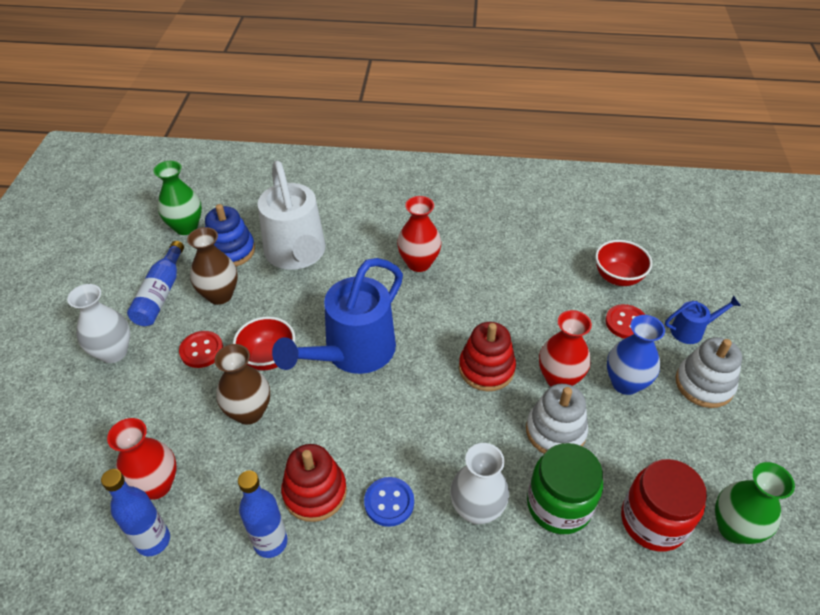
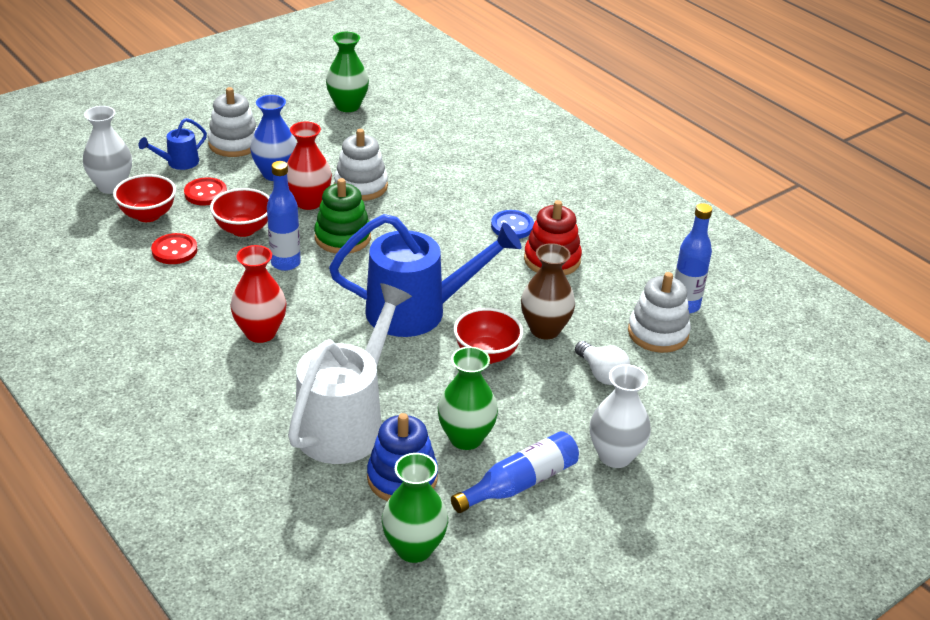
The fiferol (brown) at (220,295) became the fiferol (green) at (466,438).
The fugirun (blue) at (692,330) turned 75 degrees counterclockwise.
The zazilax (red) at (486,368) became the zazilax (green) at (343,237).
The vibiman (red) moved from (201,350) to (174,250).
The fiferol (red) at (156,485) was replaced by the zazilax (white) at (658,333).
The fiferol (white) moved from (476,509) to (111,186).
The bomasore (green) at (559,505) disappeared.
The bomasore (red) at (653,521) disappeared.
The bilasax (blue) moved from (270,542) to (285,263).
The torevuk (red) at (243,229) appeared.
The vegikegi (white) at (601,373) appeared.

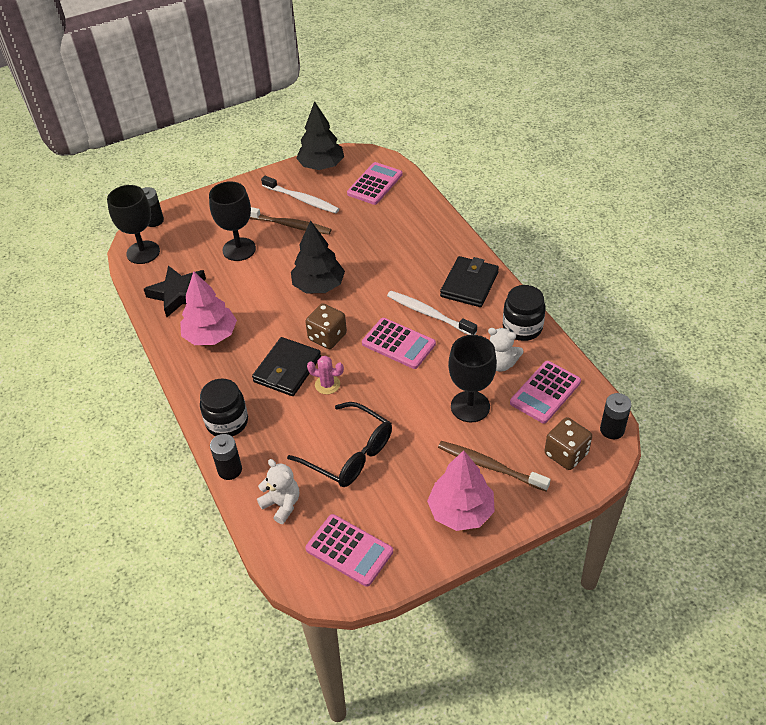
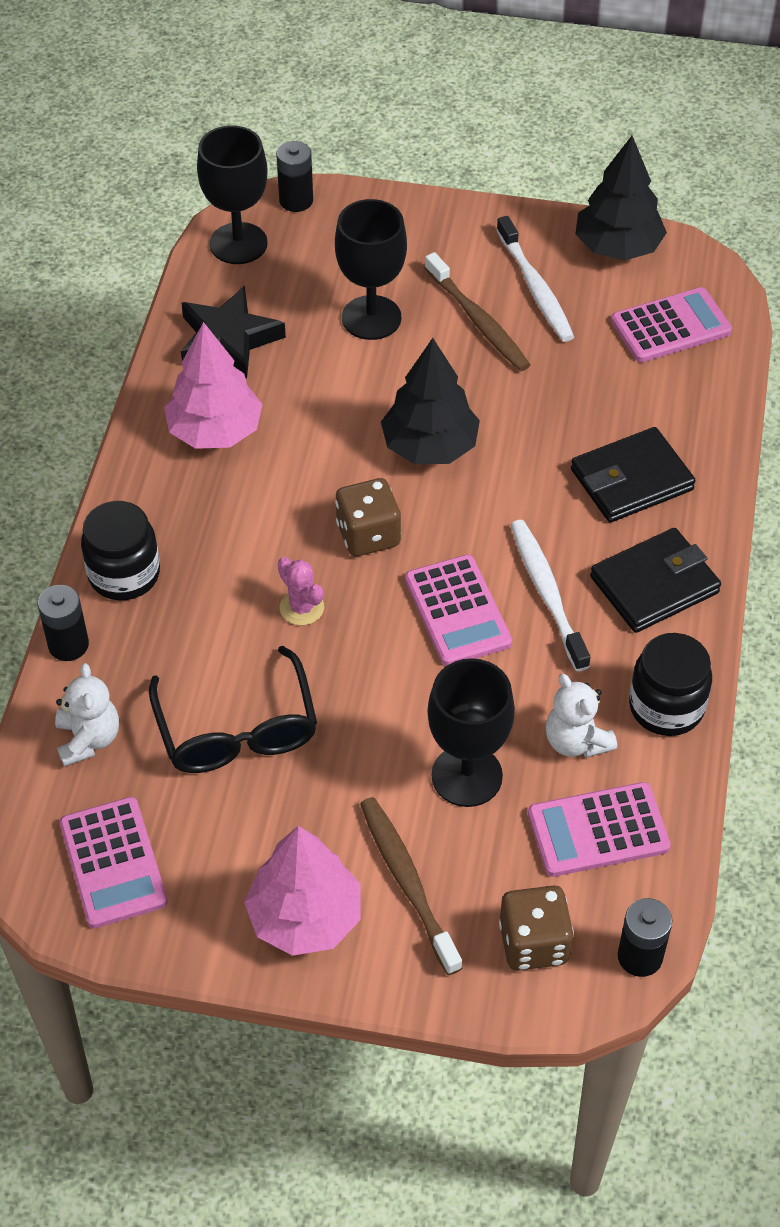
The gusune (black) moved from (287,369) to (631,480).

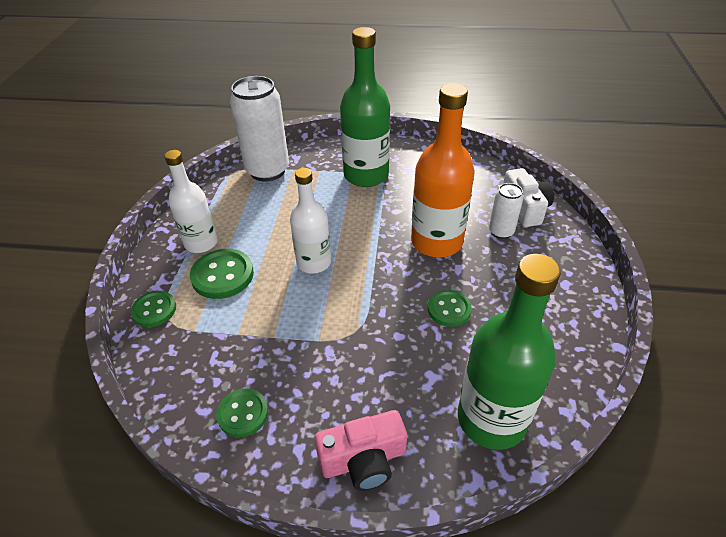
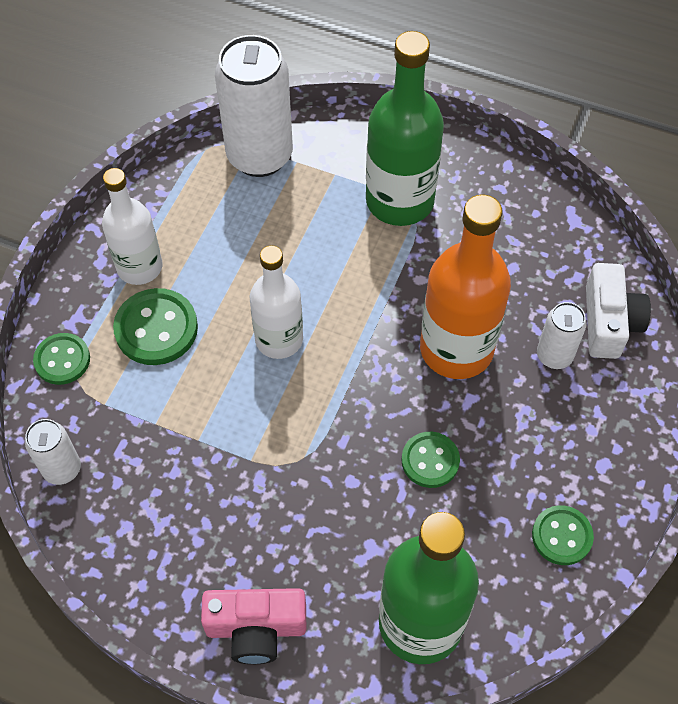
The vibiman (green) moved from (243,413) to (562,536).
The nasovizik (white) at (62,469) appeared.

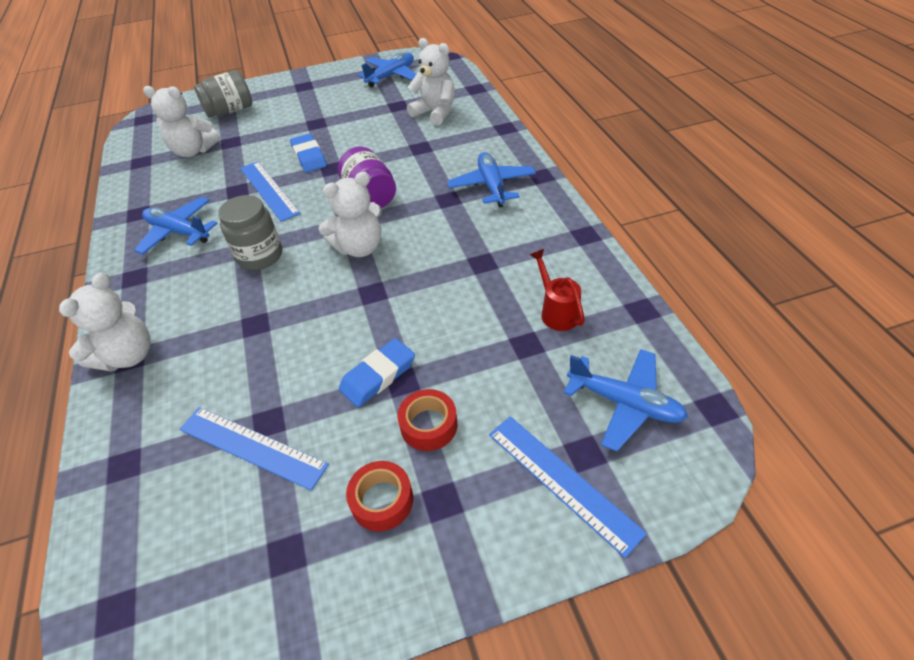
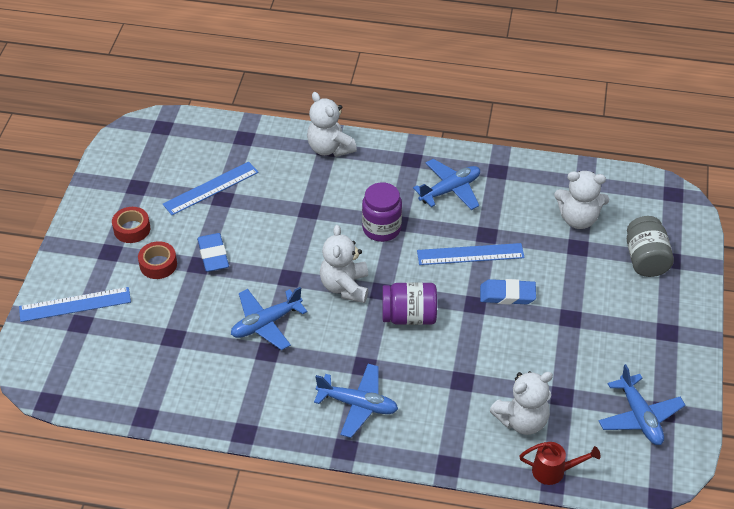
The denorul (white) at (193,151) turned 120 degrees counterclockwise.
The bomasore (grey) at (260,256) became the bomasore (purple) at (381,229).
The fugirun (red) moved from (556,311) to (554,471).
The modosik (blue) moved from (624,403) to (266,323).

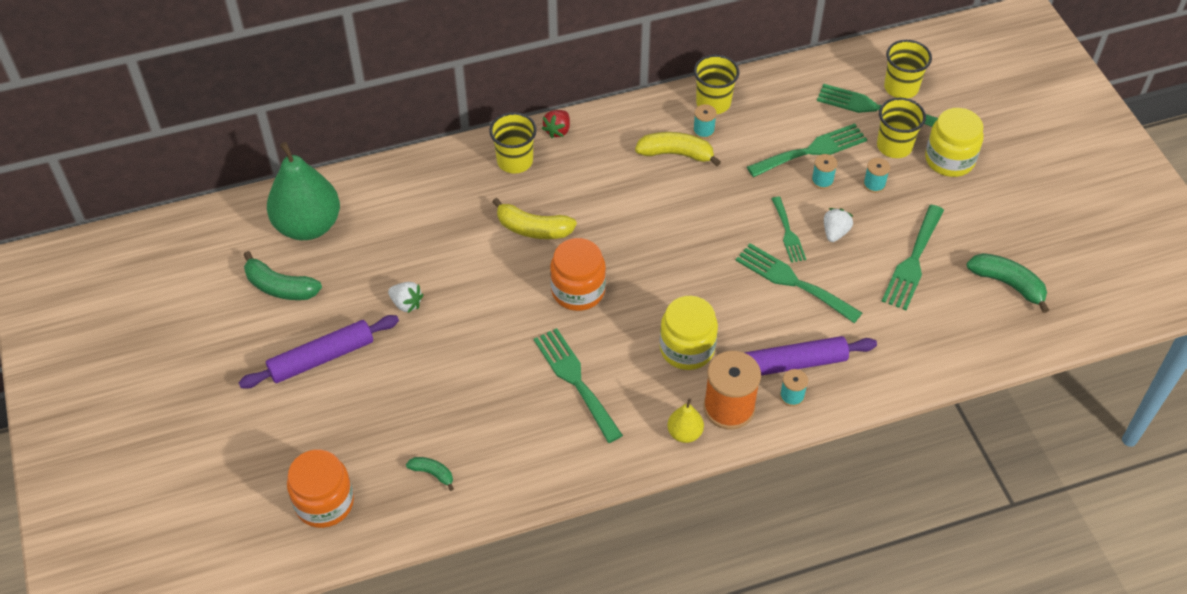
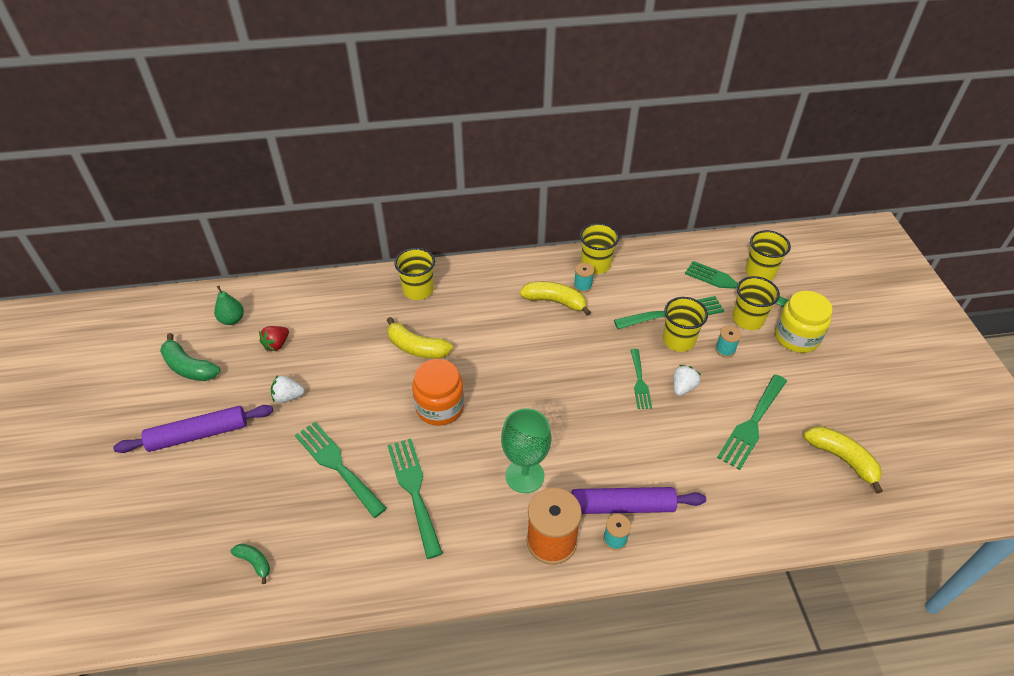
The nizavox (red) moved from (557,130) to (277,344).
The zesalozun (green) at (308,225) changed to 0.46 times the size.
The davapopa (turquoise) at (822,181) was replaced by the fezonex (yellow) at (678,340).
The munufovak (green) moved from (793,281) to (337,465).
The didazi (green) at (1007,284) became the didazi (yellow) at (842,459).
The nizavox (white) at (406,304) turned 135 degrees clockwise.
The bomasore (yellow) at (687,348) was replaced by the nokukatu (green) at (524,476).
The zesalozun (yellow) at (684,433) disappeared.
The bomasore (orange) at (324,502) disappeared.

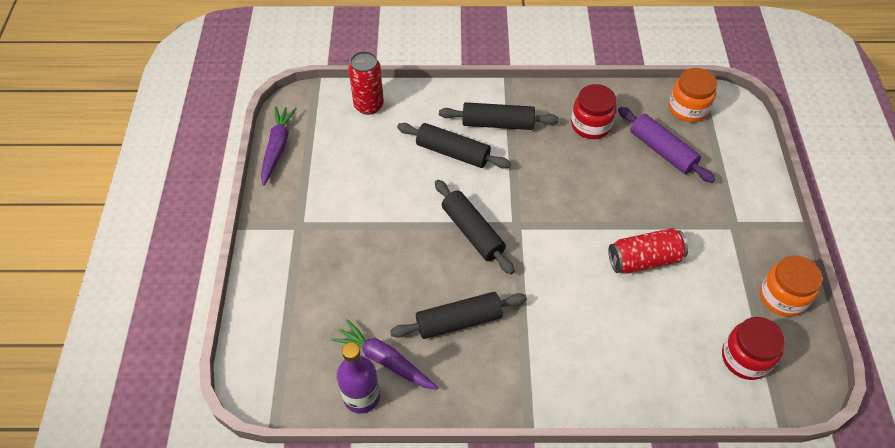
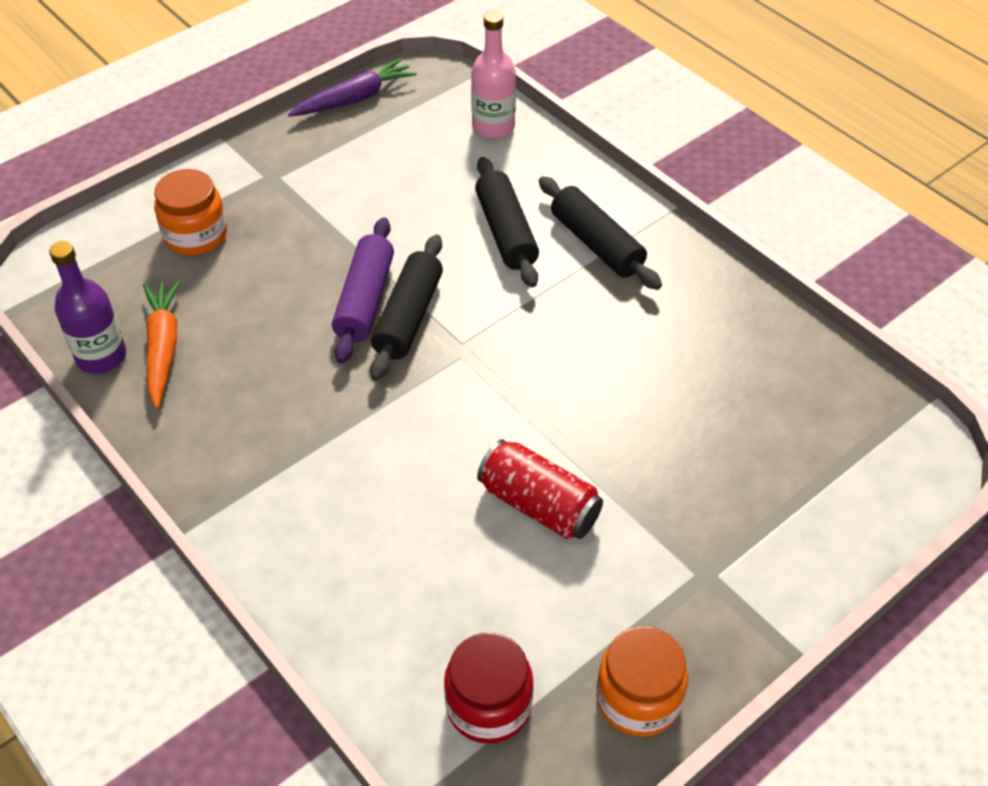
The nasovizik (red) at (369,105) was replaced by the bilasax (pink) at (493,126).
The bomasore (orange) moved from (688,108) to (196,235).
The bomasore (red) at (591,125) disappeared.
The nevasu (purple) moved from (662,151) to (365,300).
The nevasu (black) at (459,321) disappeared.
The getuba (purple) at (385,360) became the getuba (orange) at (163,348).

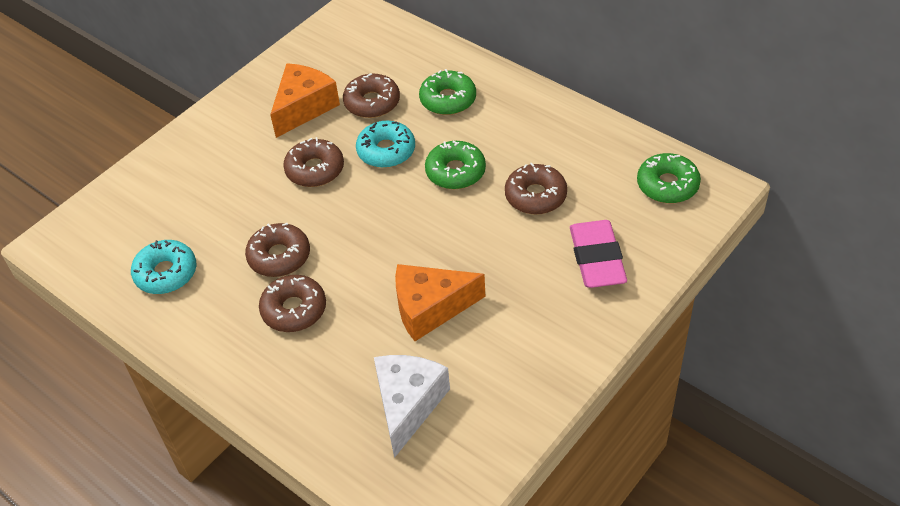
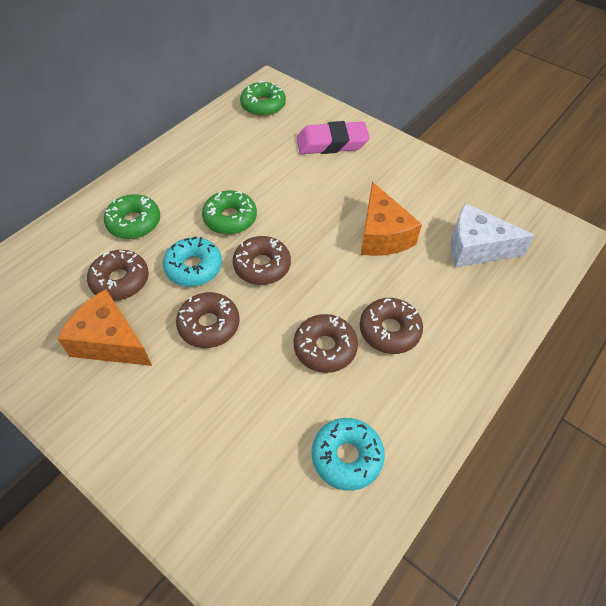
The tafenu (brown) moved from (535,196) to (262,266).

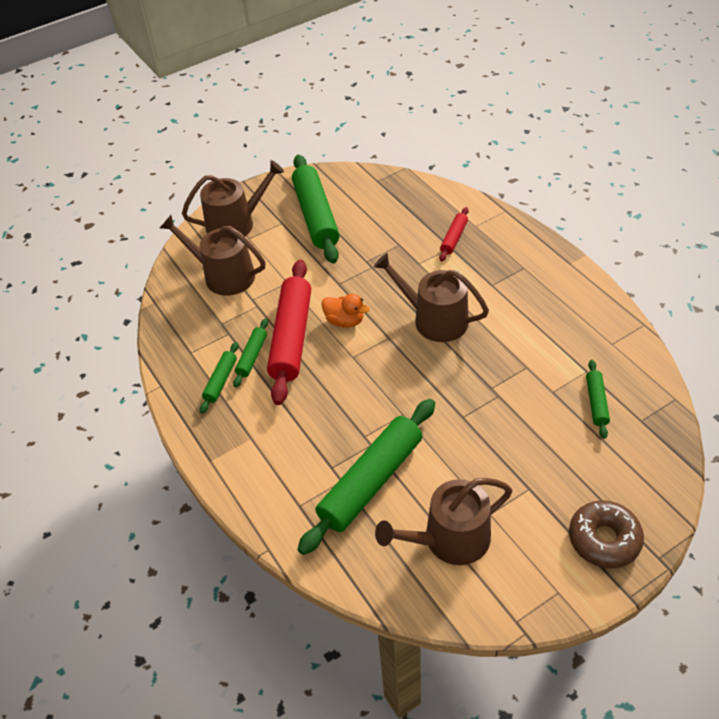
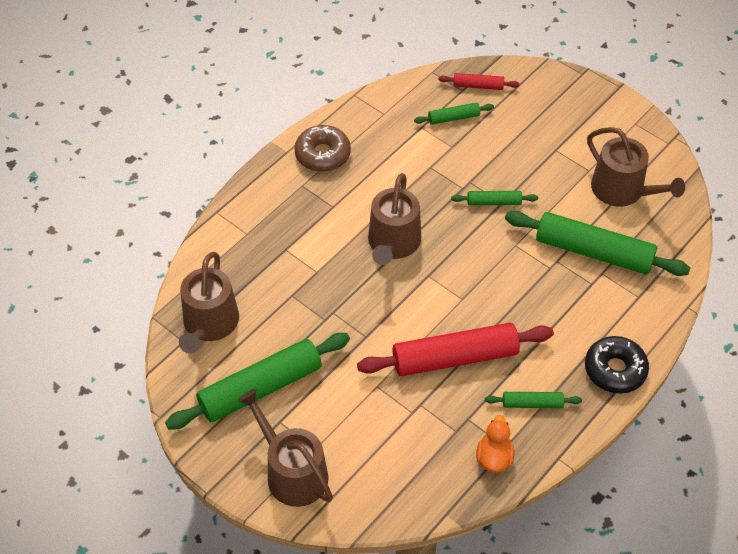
The nevasu (red) moved from (454,238) to (478,86).
The fugirun (brown) moved from (223,275) to (209,324).
The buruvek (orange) moved from (345,321) to (494,457).
The nevasu (green) moved from (252,356) to (494,202).
The tafenu (brown) moved from (604,539) to (322,154).
The tafenu (black) at (615,370) appeared.

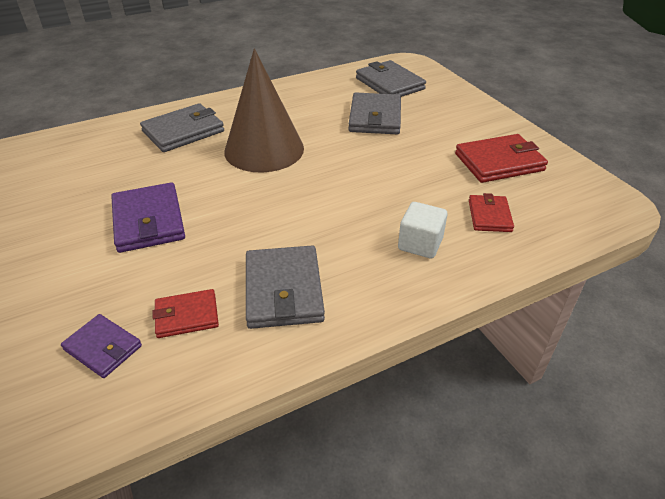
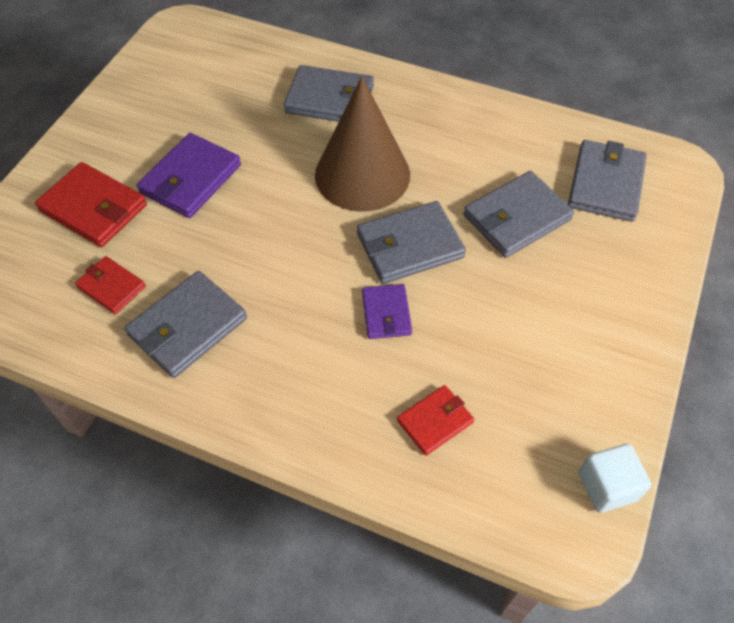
The gusune (red) moved from (499,162) to (93,208).
The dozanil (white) moved from (420,244) to (607,486).
The gusune (purple) moved from (103,348) to (386,313).
The gusune (grey) at (409,246) appeared.

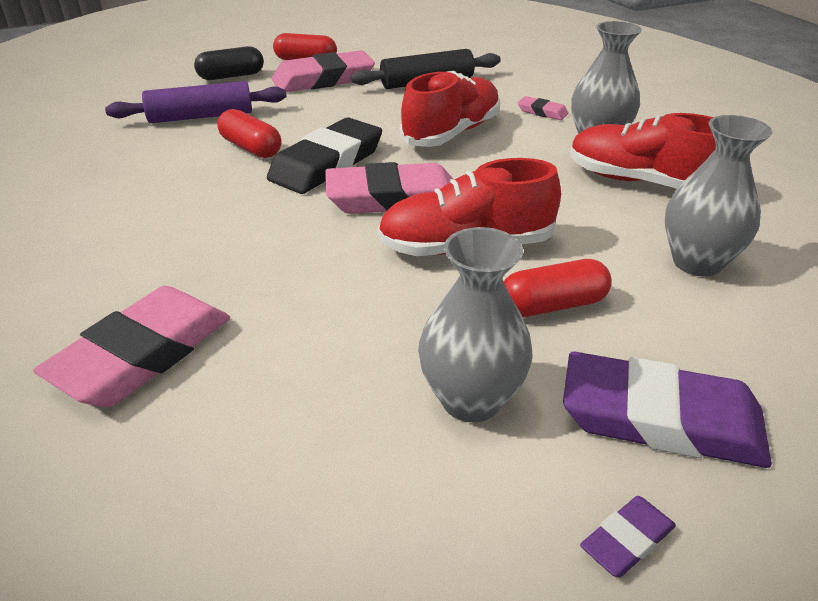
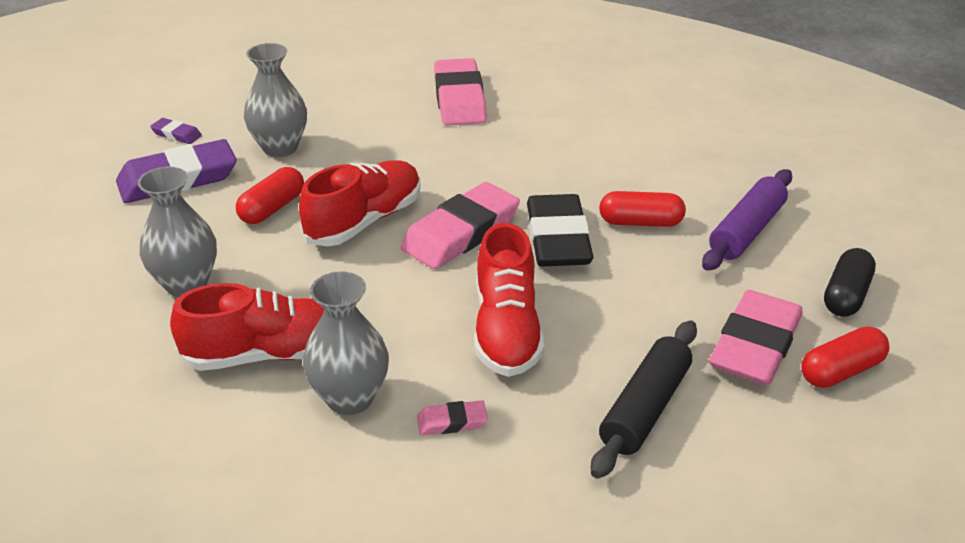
The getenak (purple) at (627,540) turned 75 degrees counterclockwise.

